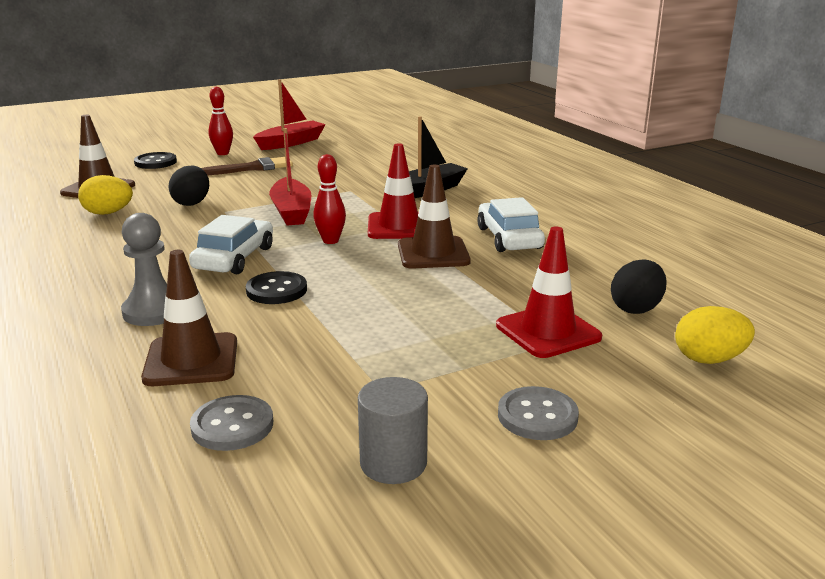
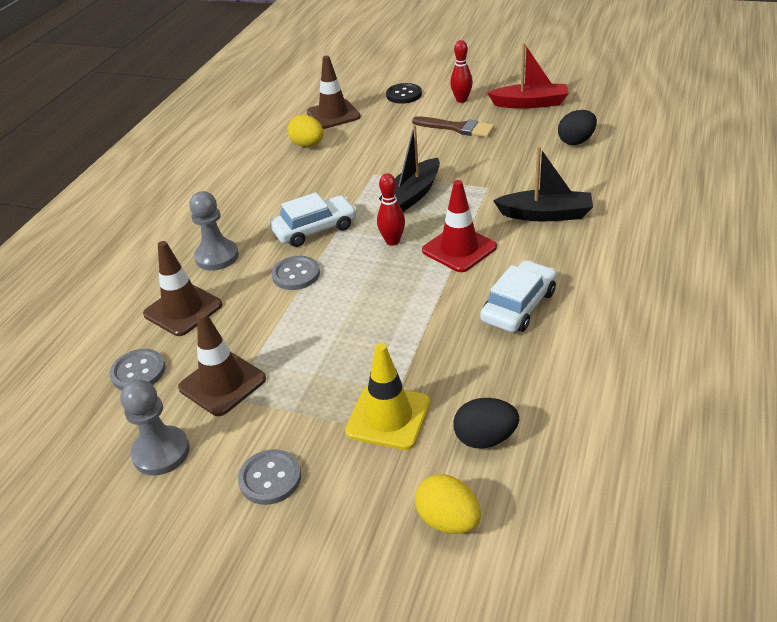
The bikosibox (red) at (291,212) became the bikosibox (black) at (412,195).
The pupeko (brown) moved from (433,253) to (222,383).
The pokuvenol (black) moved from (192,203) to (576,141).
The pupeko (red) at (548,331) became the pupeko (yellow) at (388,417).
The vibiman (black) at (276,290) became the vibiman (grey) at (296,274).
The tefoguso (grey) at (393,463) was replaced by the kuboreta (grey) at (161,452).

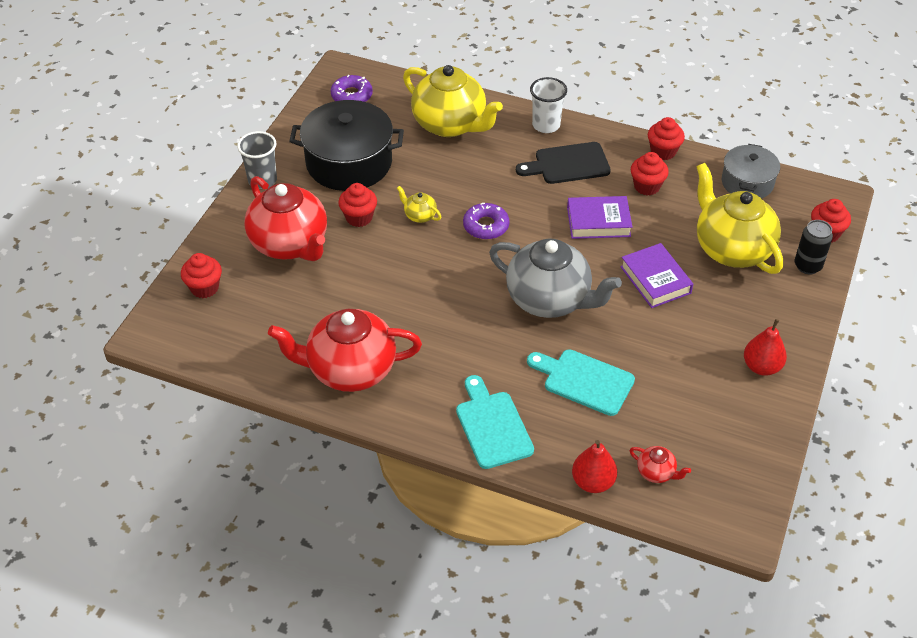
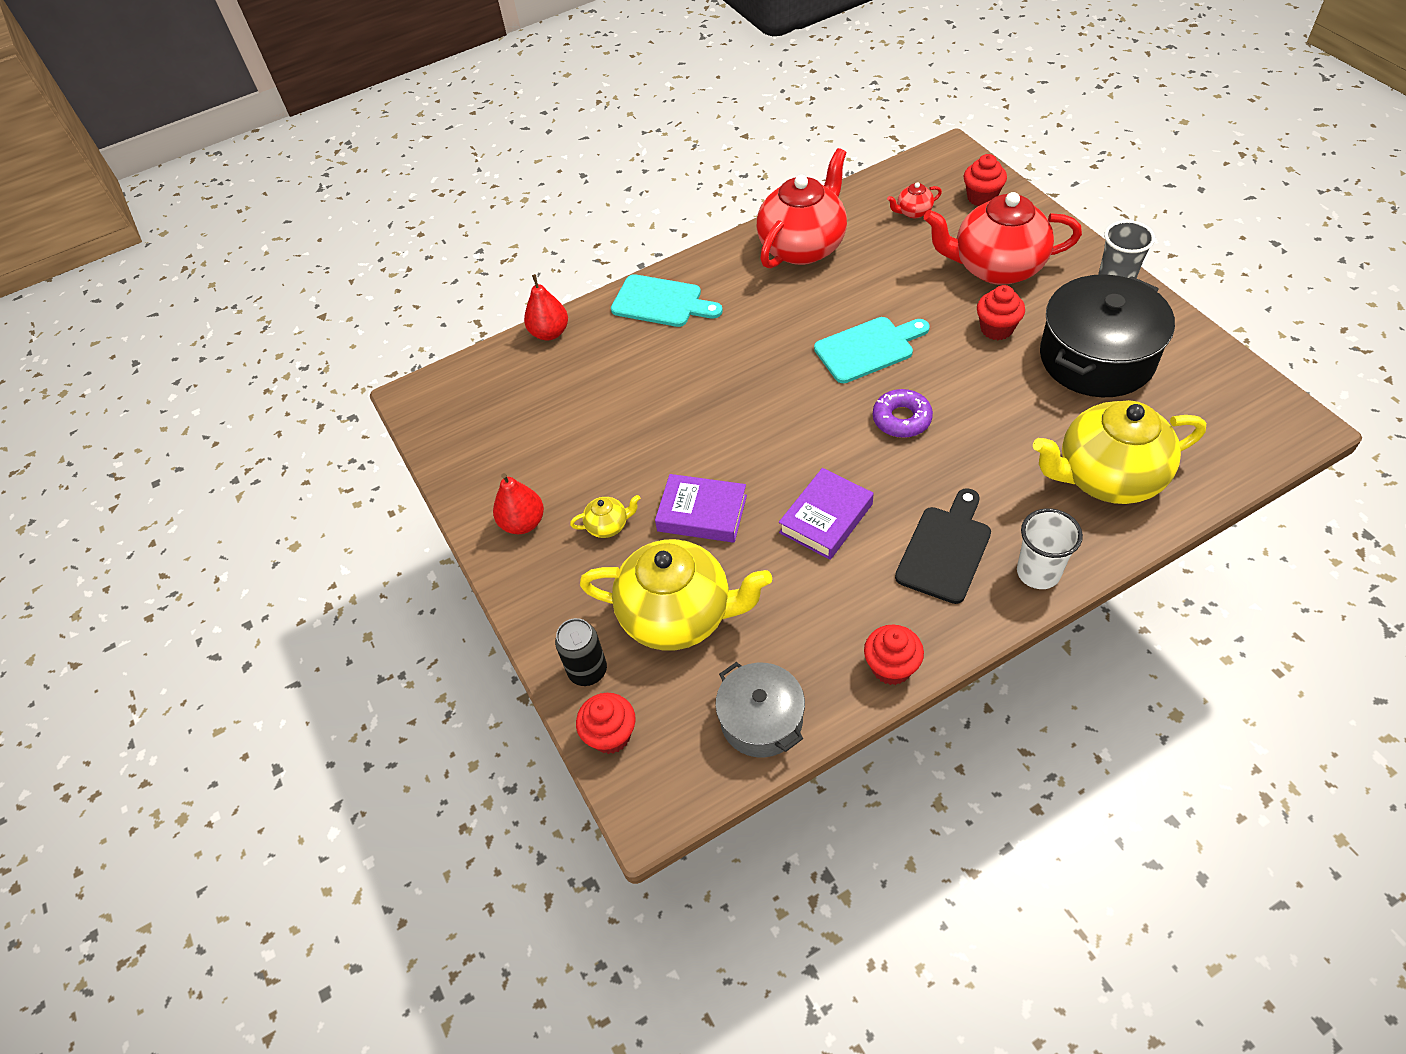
The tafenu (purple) at (352,95) disappeared.
The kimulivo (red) at (646,186) disappeared.
The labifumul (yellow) moved from (419,215) to (608,526).
The labifumul (grey) at (549,300) disappeared.
The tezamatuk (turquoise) moved from (584,381) to (868,349).
The labifumul (red) moved from (656,472) to (913,212).

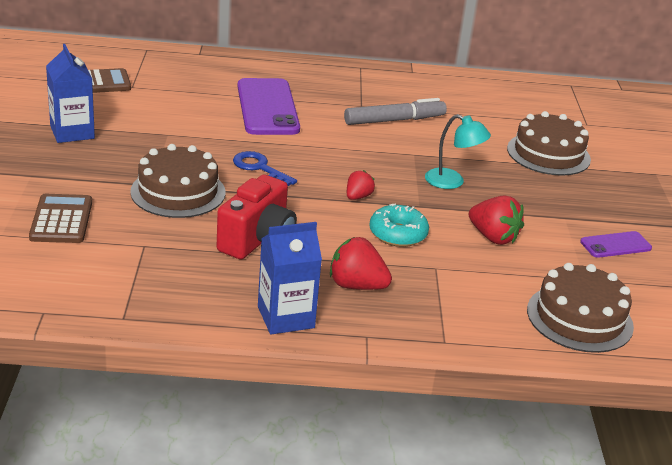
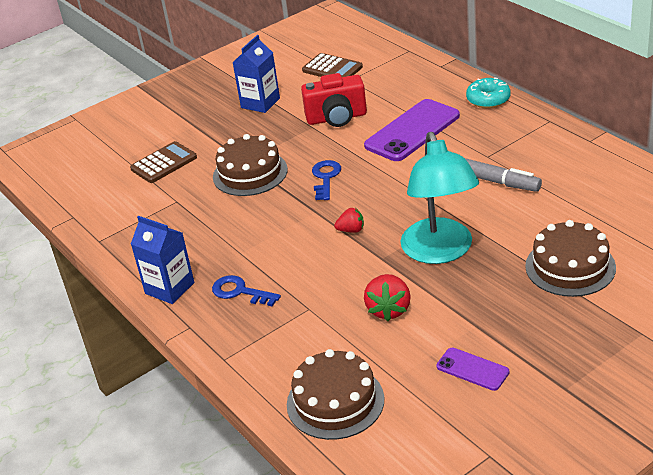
The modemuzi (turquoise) at (452,182) changed to 1.91 times the size.
The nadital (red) moved from (258,240) to (336,118).
The tafenu (turquoise) moved from (398,234) to (488,99).
The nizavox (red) at (356,285) was replaced by the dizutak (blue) at (240,292).

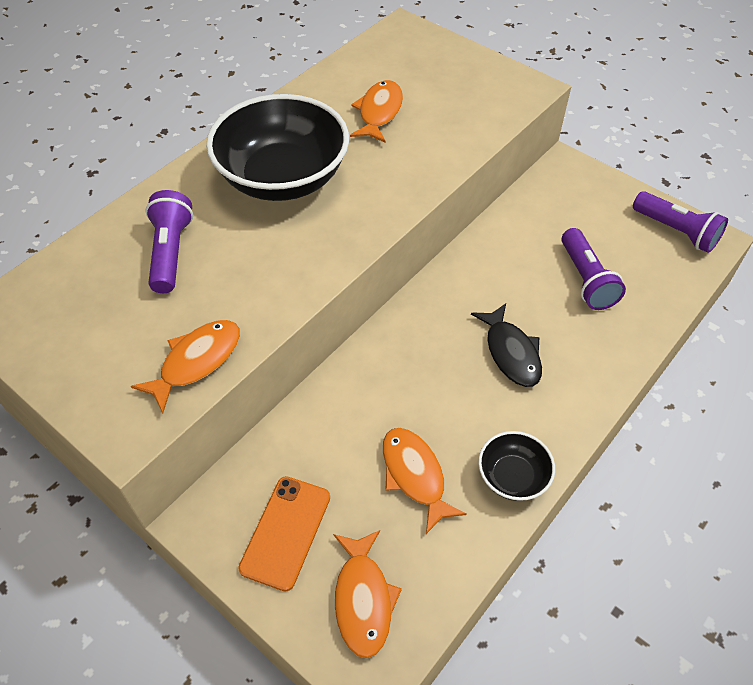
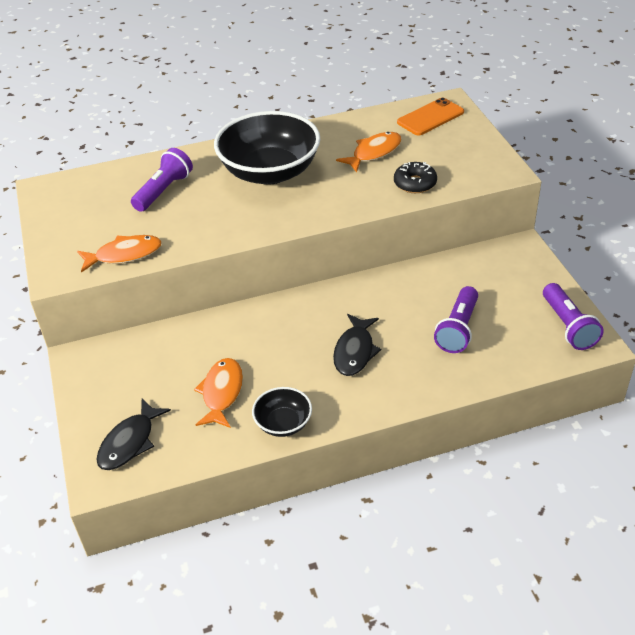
The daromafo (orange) moved from (286,532) to (430,117).
The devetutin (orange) at (363,599) became the devetutin (black) at (130,442).
The tafenu (black) at (415,183) appeared.

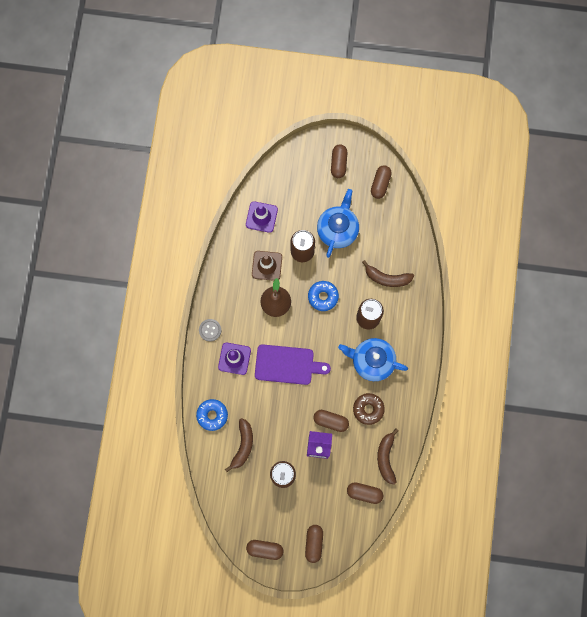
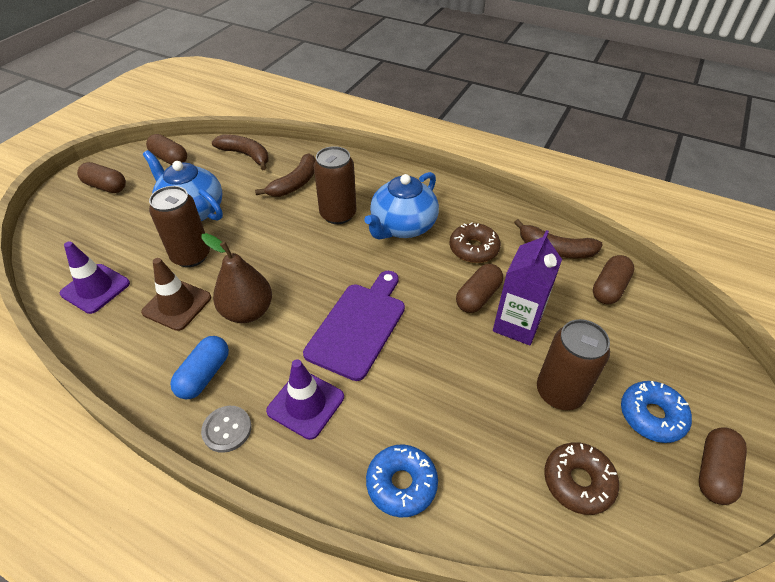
The tafenu (blue) moved from (323,297) to (651,416).
The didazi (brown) moved from (243,445) to (246,155).
The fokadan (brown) at (314,543) disappeared.
The fokadan (blue) at (204,375) appeared.
The tafenu (brown) at (578,481) appeared.

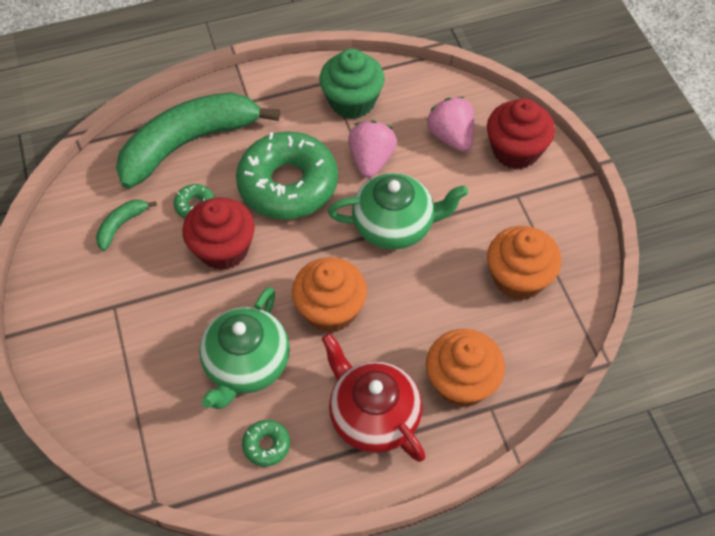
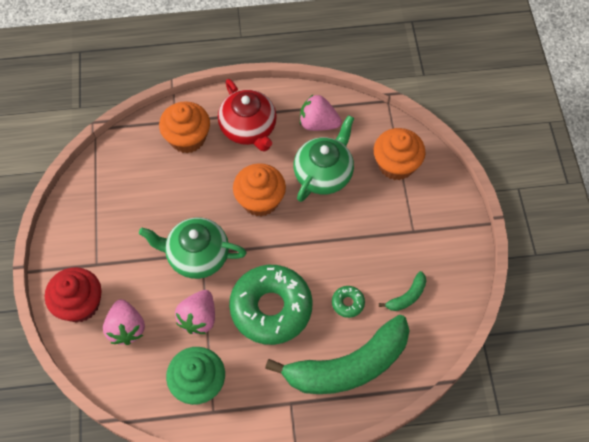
The kimulivo (red) at (223,249) disappeared.
The kimulivo (orange) moved from (518,278) to (396,165).
The tafenu (green) at (266,445) was replaced by the nizavox (pink) at (318,123).

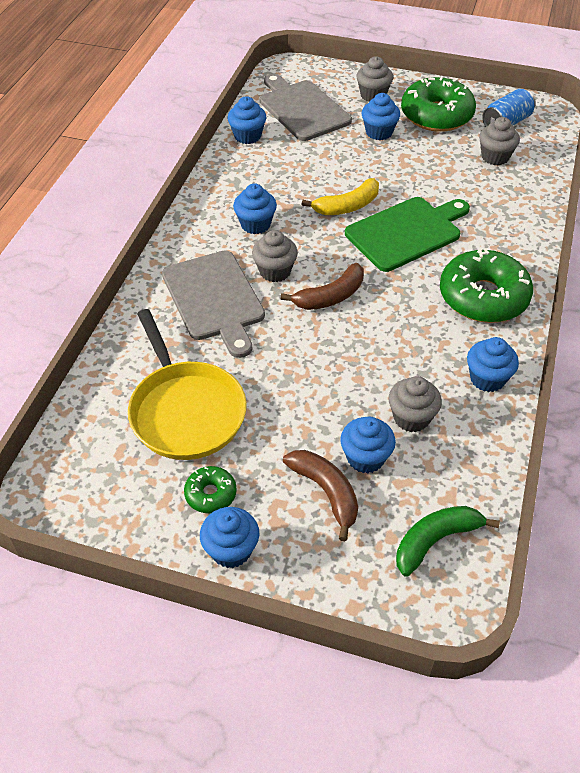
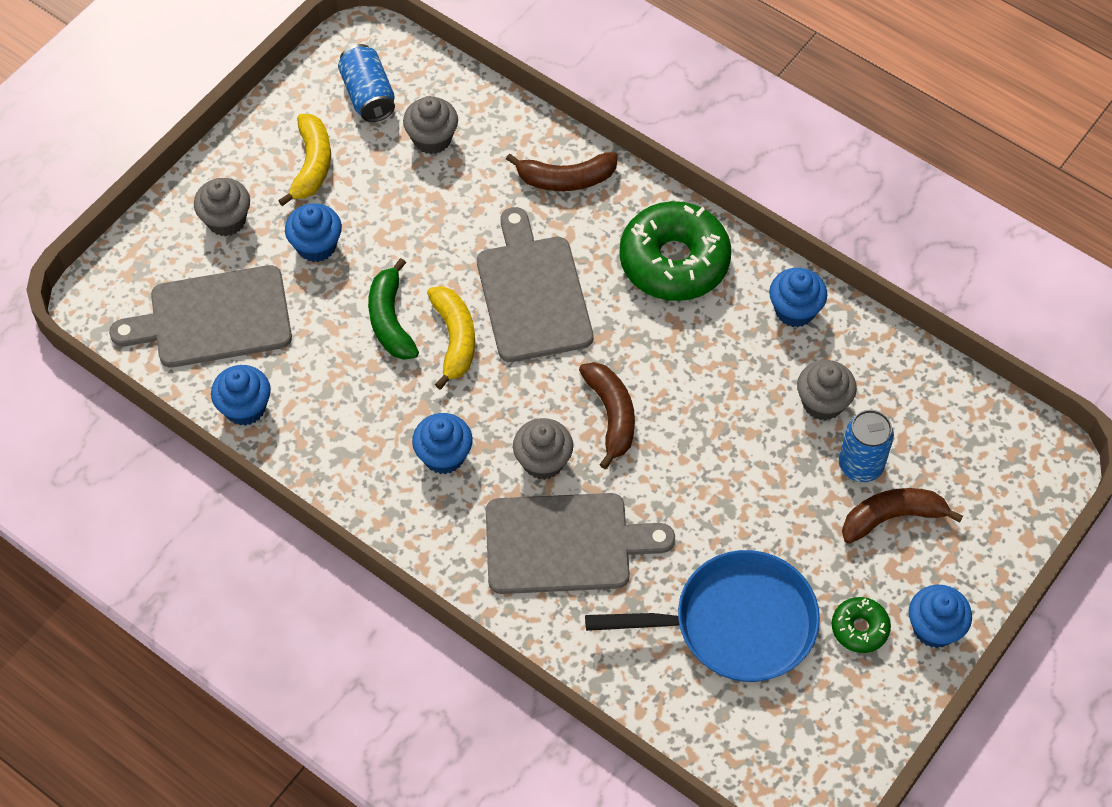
The tafenu (green) at (436,115) was replaced by the didazi (yellow) at (312,165).
The tezamatuk (green) at (406,232) became the tezamatuk (grey) at (532,293).
The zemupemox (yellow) at (185,411) became the zemupemox (blue) at (735,624).
The kimulivo (blue) at (365,458) was replaced by the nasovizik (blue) at (860,465).
The didazi (green) moved from (435,540) to (390,320).
The didazi (brown) at (566,179) appeared.

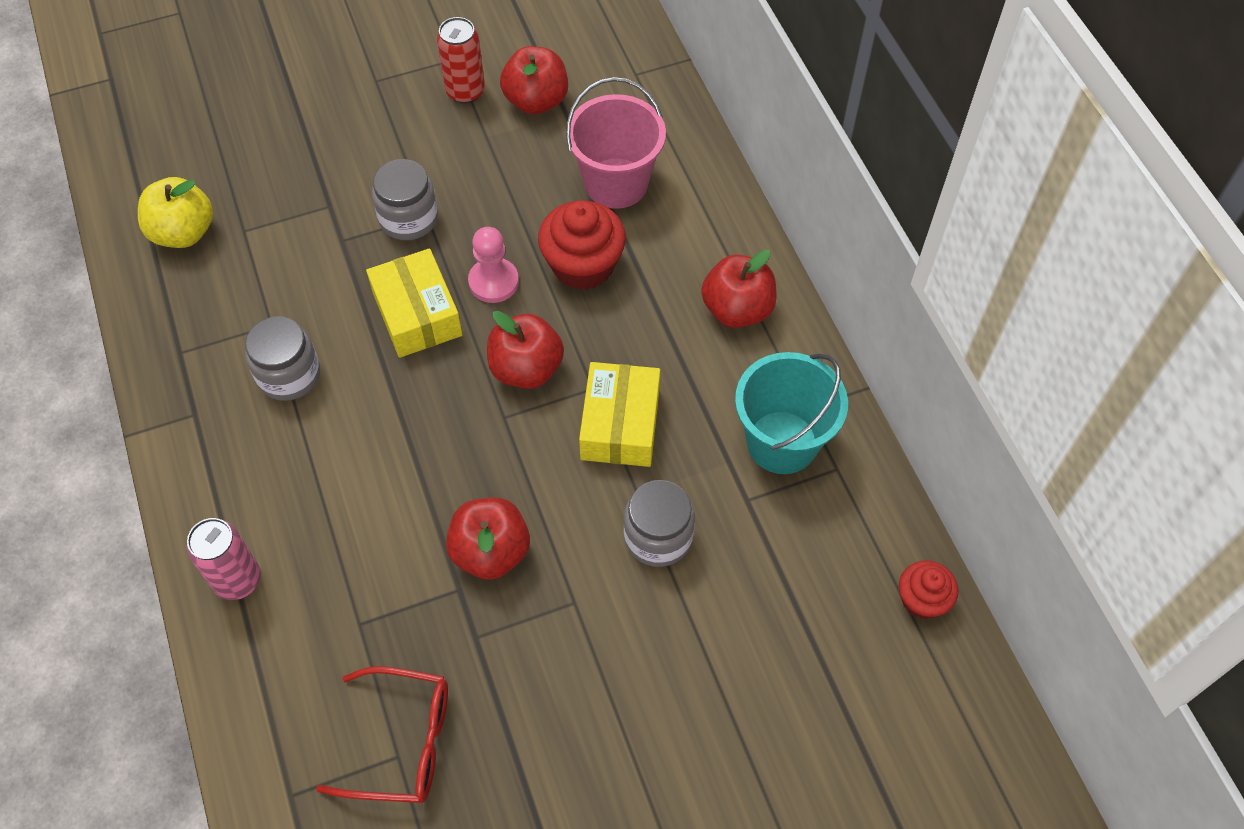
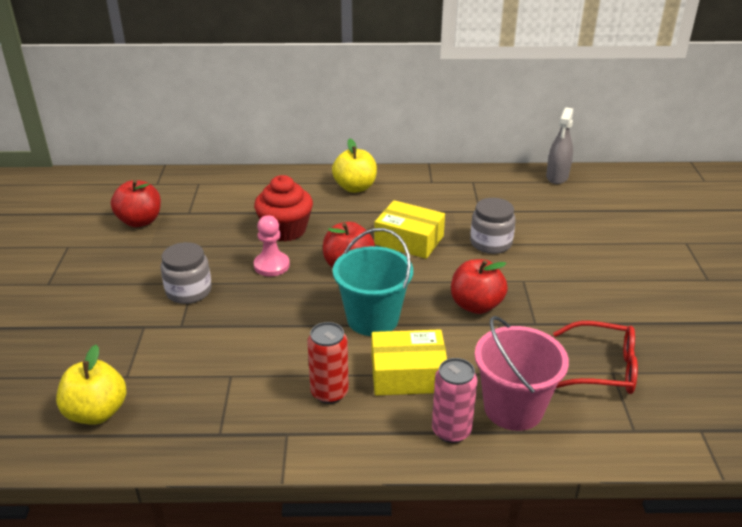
The nasovizik (red) moved from (465,91) to (329,392).
The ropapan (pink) moved from (616,183) to (513,408).
The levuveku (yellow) moved from (417,314) to (408,374).
The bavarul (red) at (737,309) became the bavarul (yellow) at (355,187).
The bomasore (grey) at (289,375) disappeared.
The ropapan (turquoise) moved from (782,442) to (372,319).
The kimulivo (red) at (922,600) was replaced by the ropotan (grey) at (557,177).
The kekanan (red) at (402,742) turned 75 degrees clockwise.

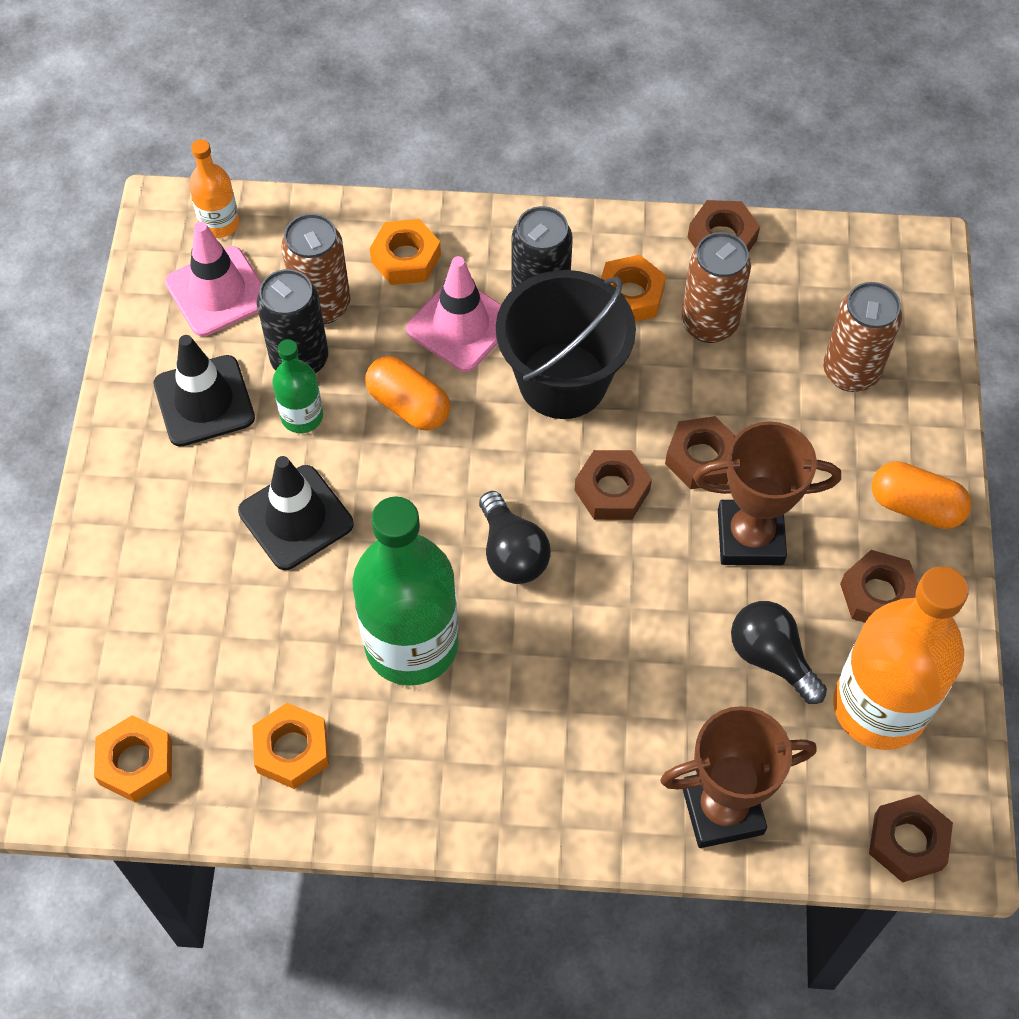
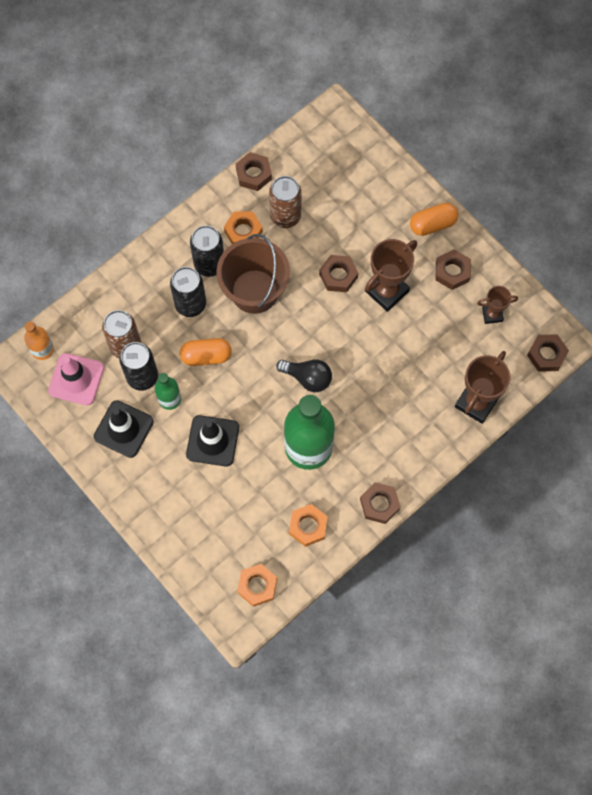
The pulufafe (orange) at (406,258) disappeared.
The pupeko (pink) at (461,325) was replaced by the nasovizik (black) at (190,304).
The ropapan (black) at (562,380) became the ropapan (brown) at (254,291).
The nasovizik (brown) at (851,372) disappeared.
The pulufafe (brown) moved from (612,490) to (379,504).
The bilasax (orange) at (879,707) was replaced by the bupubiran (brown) at (492,314).
The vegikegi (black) at (771,657) disappeared.

